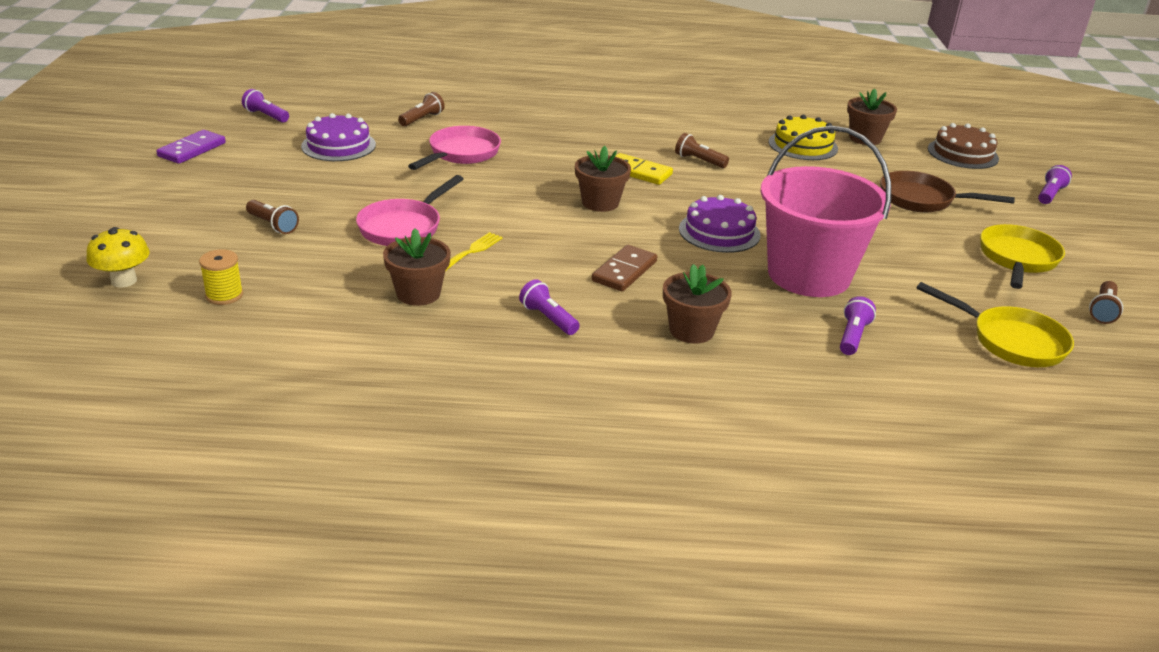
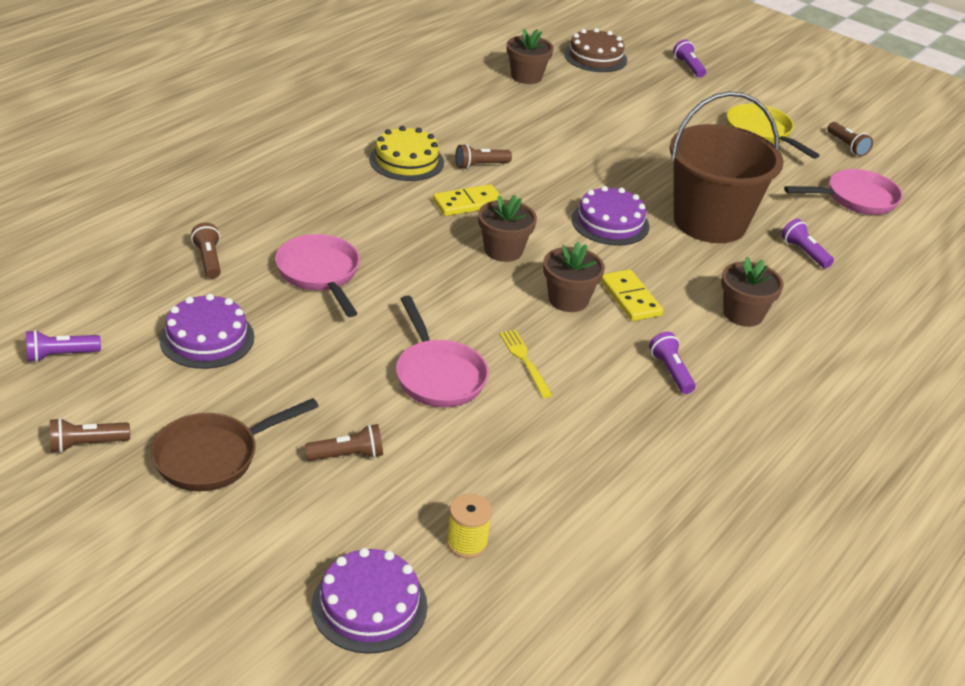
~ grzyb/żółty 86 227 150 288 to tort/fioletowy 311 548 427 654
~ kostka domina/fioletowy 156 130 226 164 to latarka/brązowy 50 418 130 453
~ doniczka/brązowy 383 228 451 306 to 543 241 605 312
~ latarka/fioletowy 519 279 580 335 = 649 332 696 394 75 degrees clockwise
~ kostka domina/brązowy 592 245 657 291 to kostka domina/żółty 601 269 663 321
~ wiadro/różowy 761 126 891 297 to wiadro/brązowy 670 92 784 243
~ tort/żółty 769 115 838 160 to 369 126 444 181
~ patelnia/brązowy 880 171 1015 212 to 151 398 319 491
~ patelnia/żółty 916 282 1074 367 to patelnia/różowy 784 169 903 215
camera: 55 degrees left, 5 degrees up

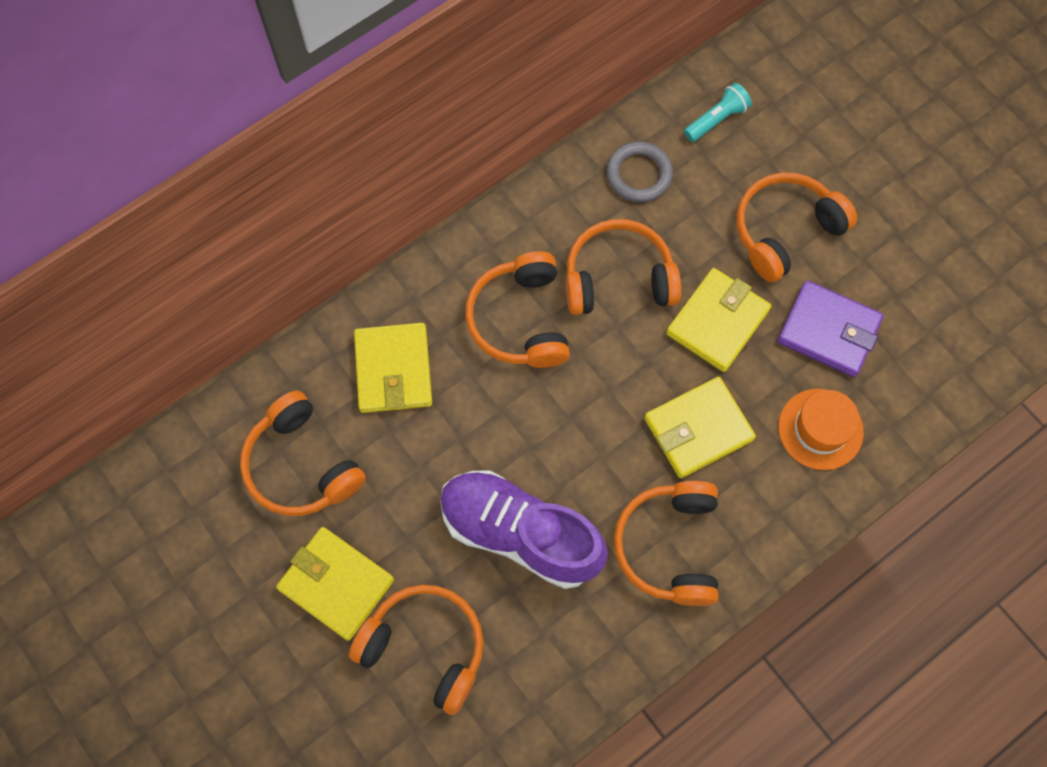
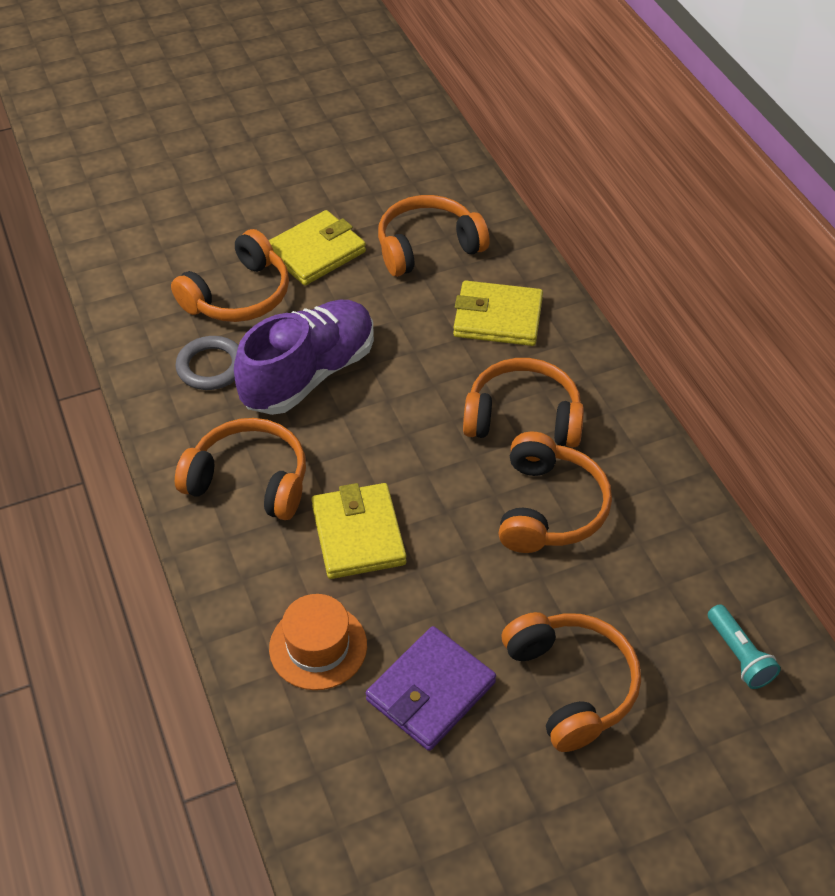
~ pierścień/szary 607 141 673 202 to 175 336 239 390
- portfel/żółty 666 268 771 372
camera: 105 degrees right, 20 degrees down

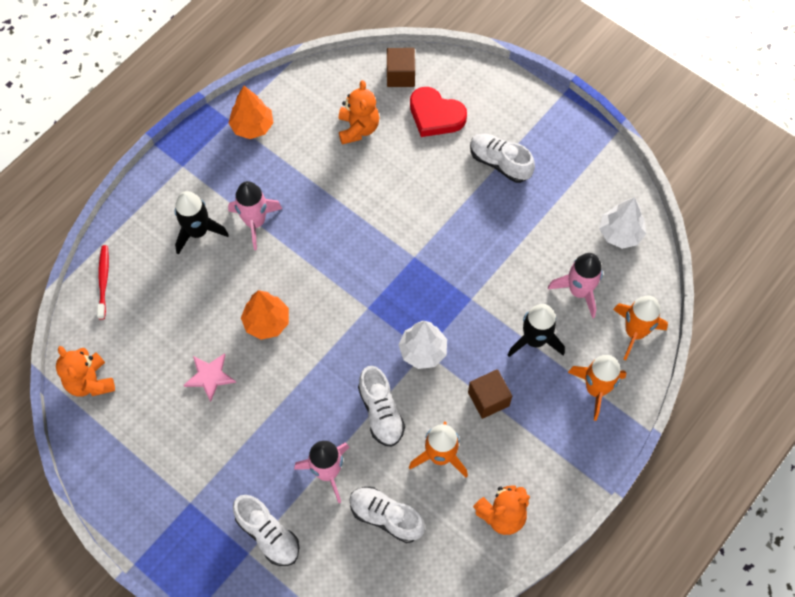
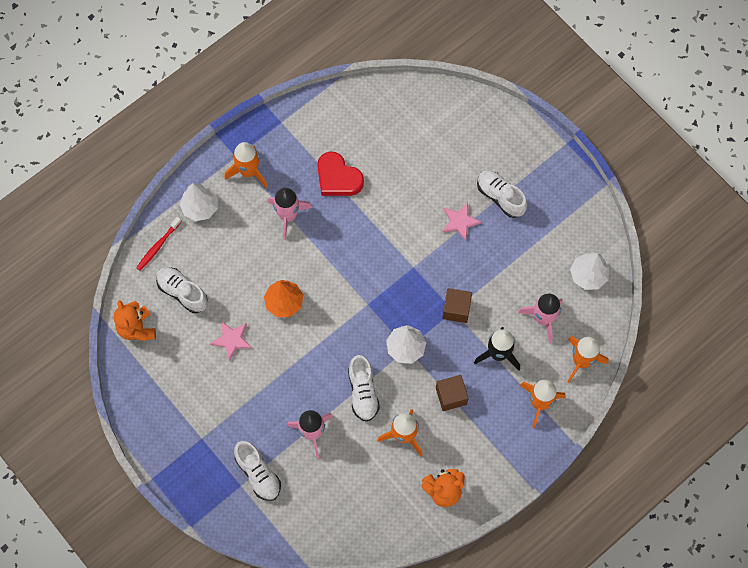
~ szczoteczka do zębów/czerwony 97 245 109 319 = 136 217 182 271 150 degrees counterclockwise
- rakieta/czarny 175 191 229 255
- drzewko/pomarańczowy 229 86 274 139
- miś/pomarańczowy 339 80 379 145
~ but/biały 350 487 425 543 to 156 267 208 313
~ sześcian/brązowy 387 48 415 87 to 442 288 472 323
~ serce/czerwony 410 87 467 137 to 317 152 364 196
+ drzewko/biały 180 183 218 221
+ rakieta/pomarańczowy 224 142 268 188
+ gwiazda/różowy 442 202 482 241
camera: 10 degrees right, 5 degrees up

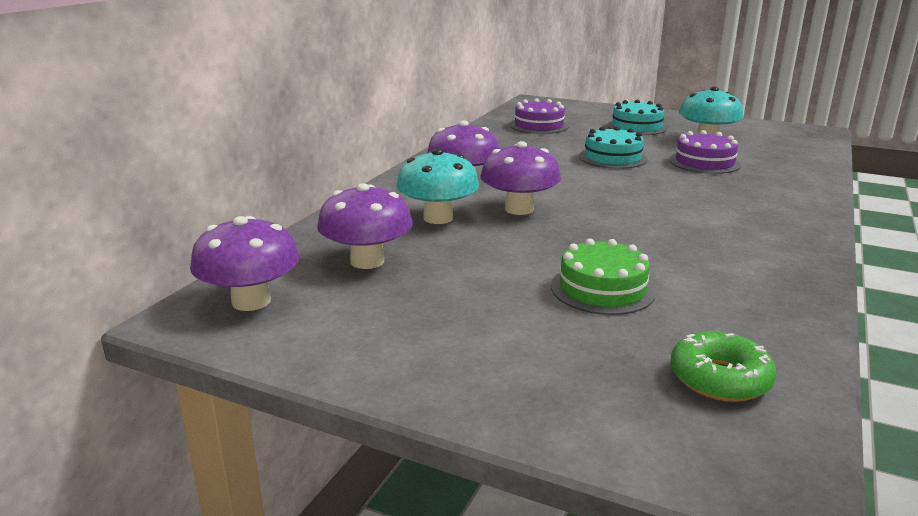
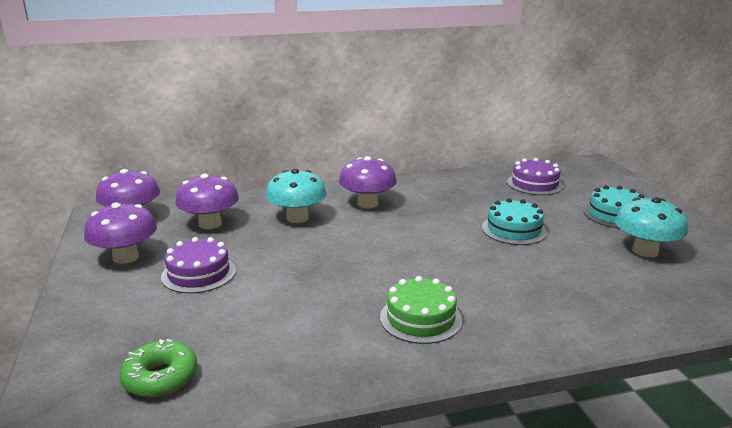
~ grzyb/fioletowy 480 141 561 215 to 84 202 157 264
~ tort/zielony 551 239 656 315 to 380 276 462 344
~ tort/fioletowy 669 130 741 174 to 161 237 236 293
camera: 50 degrees right, 0 degrees up

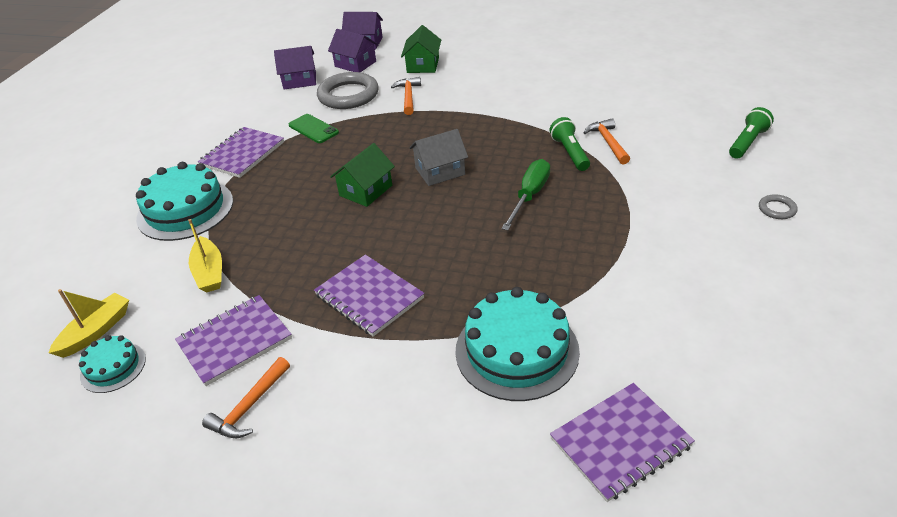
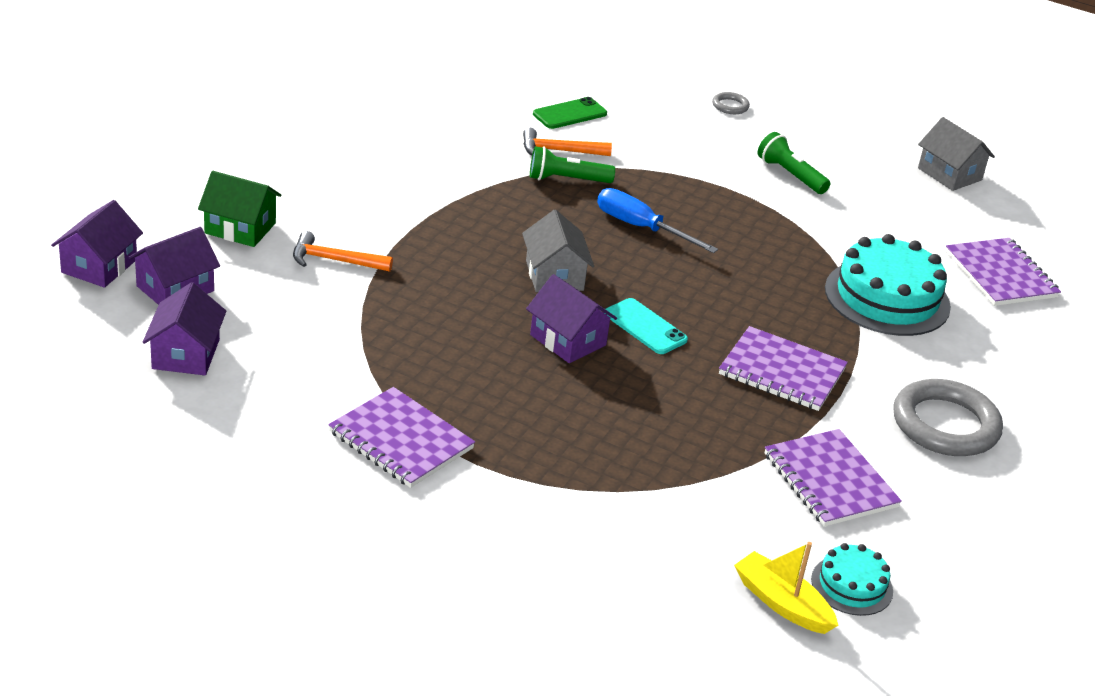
- tort/turkusowy 136 162 233 241
- łódka/żółty 188 219 222 292
- młotek/pomarańczowy 202 357 290 438
~ telefon/zielony 289 114 339 143 to 533 97 607 129
~ zeszyt/fioletowy 314 255 425 337 = 719 326 848 411 60 degrees clockwise
~ pierścień/szary 317 72 379 109 to 893 379 1003 456
~ domek/zielony 330 143 395 207 to domek/fioletowy 526 274 617 363
~ śrubokręt/zielony 501 159 550 230 to śrubokręt/niebieski 597 188 718 253
~ latarka/zielony 729 107 774 159 to 758 132 830 194
+ telefon/turkusowy 606 298 688 354
+ domek/szary 918 117 995 191
camera: 85 degrees left, 5 degrees down

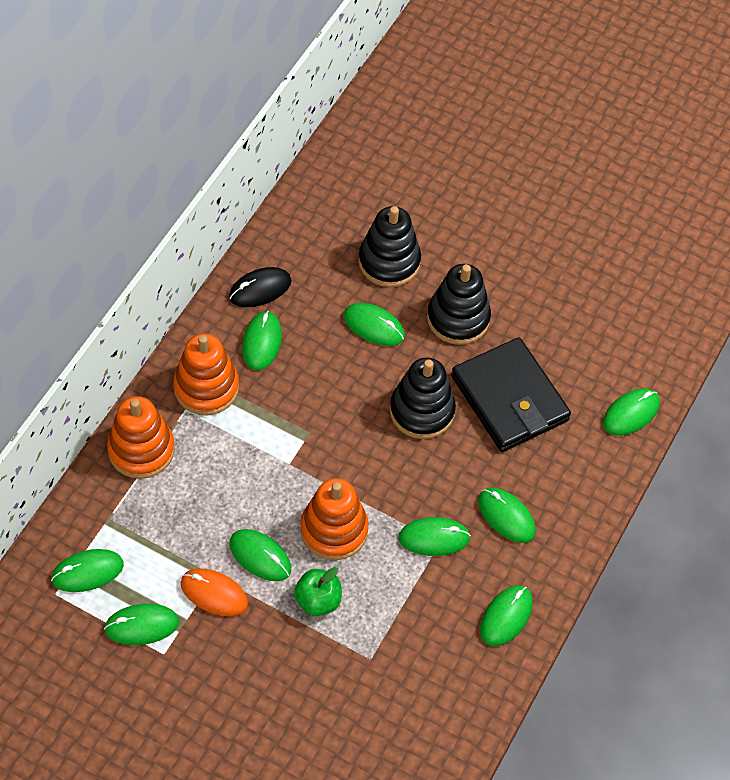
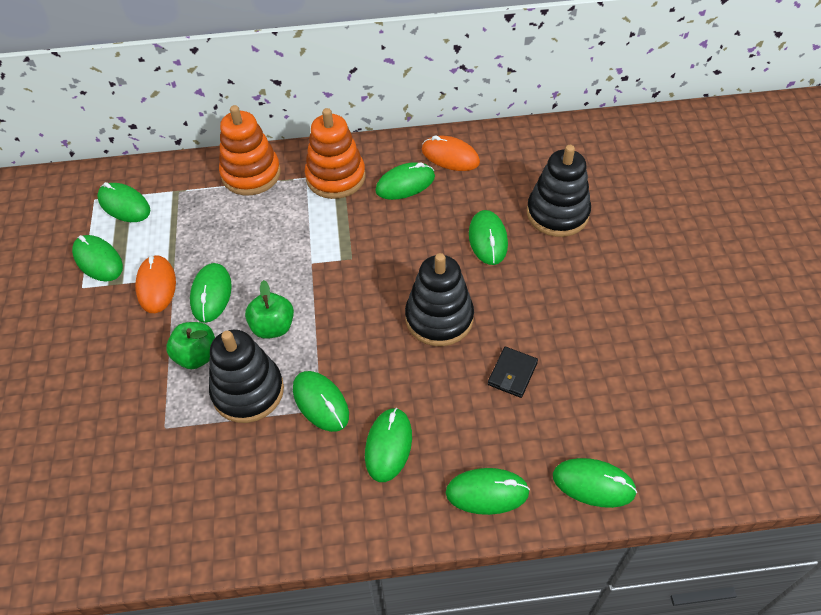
~ myszka/czarny 229 267 292 307 to myszka/pomarańczowy 422 135 480 171
~ zabawka nakładanka/pomarańczowy 300 478 369 560 to jabłko/zielony 245 280 294 339
~ zabawka nakładanka/czarny 427 264 491 345 to 209 330 284 423
~ portfel/czarny 451 337 571 452 = 488 347 538 398 x0.41
~ myszka/zielony 480 585 533 646 to 446 468 530 515
camera: 60 degrees right, 5 degrees down

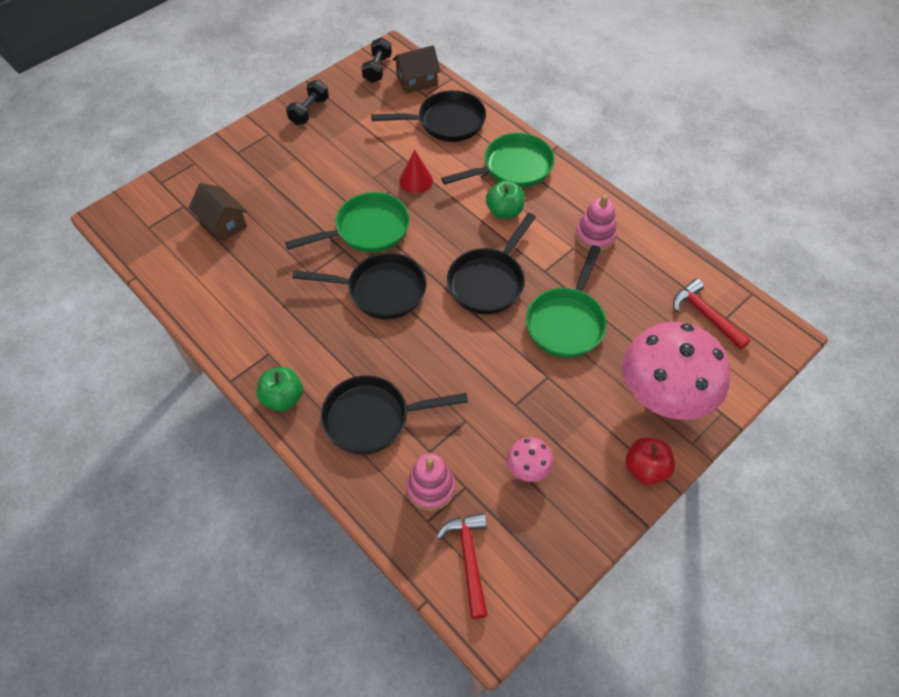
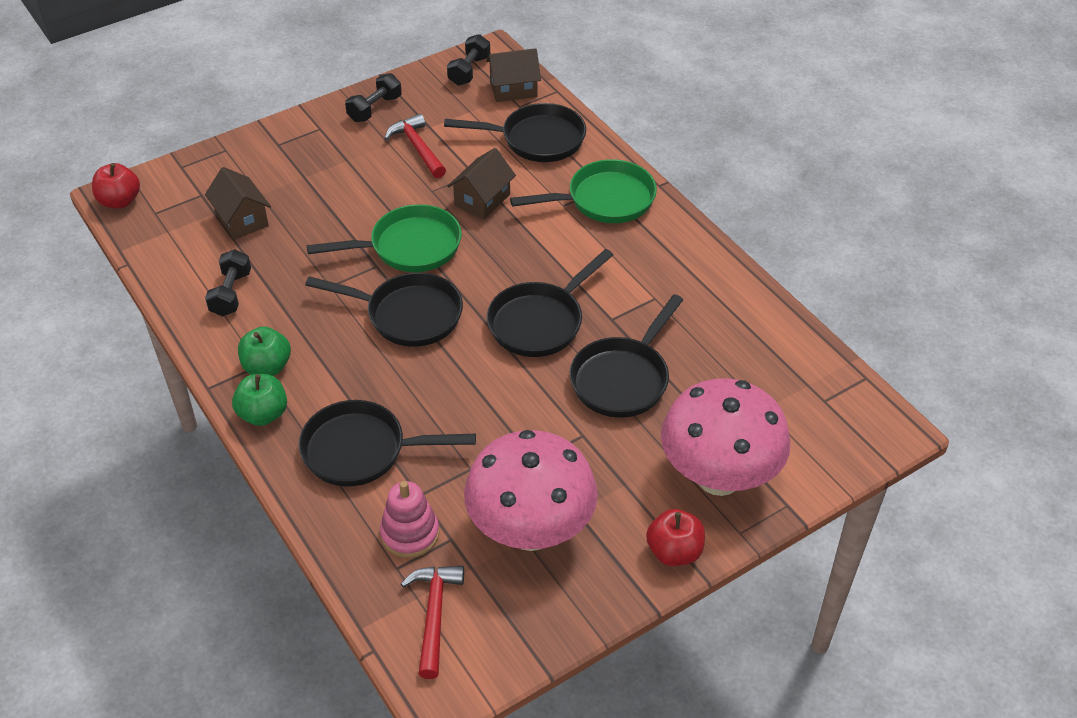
~ stożek/czerwony 399 150 433 193 to domek/brązowy 447 148 516 219
~ jabłko/zielony 486 181 525 219 to 238 326 291 376
~ grzyb/różowy 507 437 554 482 = 464 430 598 551 x2.32
~ patelnia/zielony 526 245 607 358 to patelnia/czarny 570 294 683 418
- zabawka nakładanka/różowy 575 195 617 251
~ młotek/czerwony 673 278 751 349 to 384 113 446 178
+ jabłko/czerwony 92 163 140 208
+ hantel/czarny 205 249 251 317
camera: 10 degrees right, 10 degrees down

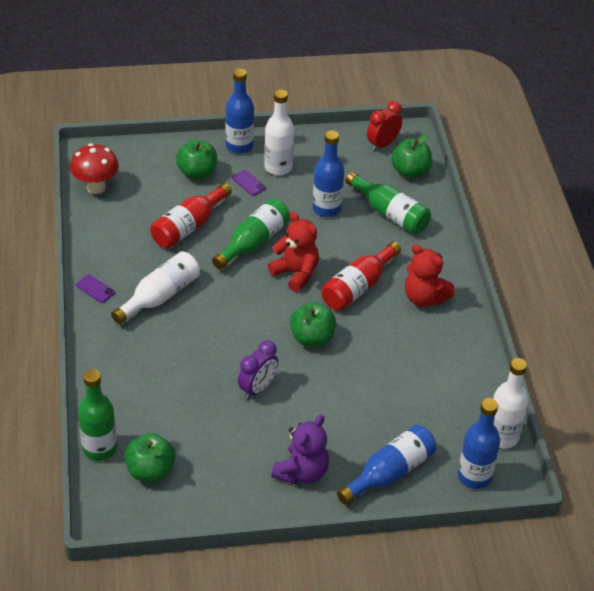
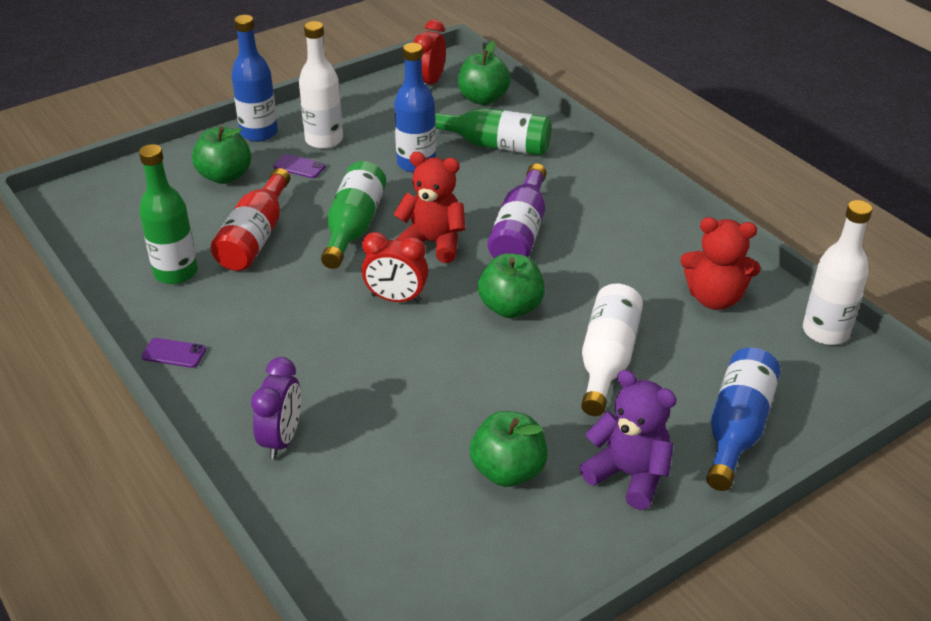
- grzyb/czerwony 70 143 119 194
~ butelka/zielony 78 369 117 461 to 139 144 198 284
~ butelka/biały 111 251 200 324 to 581 284 643 416
~ jabłko/zielony 125 433 176 482 to 470 411 548 487
~ budzik/fioletowy 238 340 278 399 to 251 357 301 459
~ miś/fioletowy 271 415 329 484 = 580 370 677 510 60 degrees counterclockwise
~ butelka/czerwony 321 241 401 311 to butelka/fioletowy 488 163 547 258
~ miś/czerwony 405 244 455 307 to 680 217 760 310
- butelka/niebieski 458 398 500 489
+ budzik/czerwony 362 232 428 303
camera: 25 degrees left, 5 degrees down

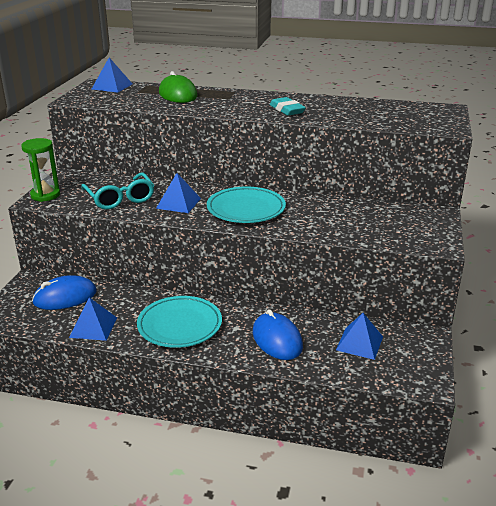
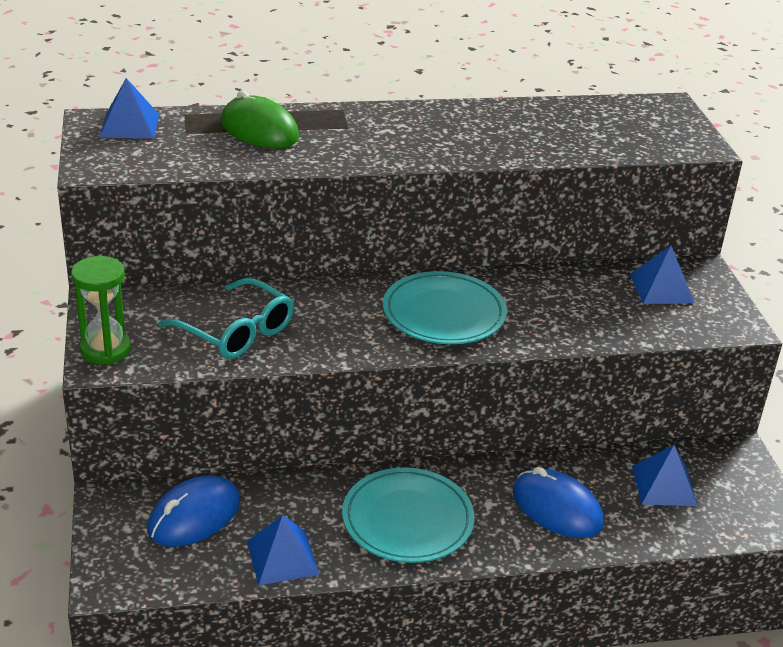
~ piramida/niebieski 156 173 201 213 to 630 245 695 304
- gumka do mazania/turkusowy 270 97 306 116
camera: 25 degrees left, 5 degrees up

